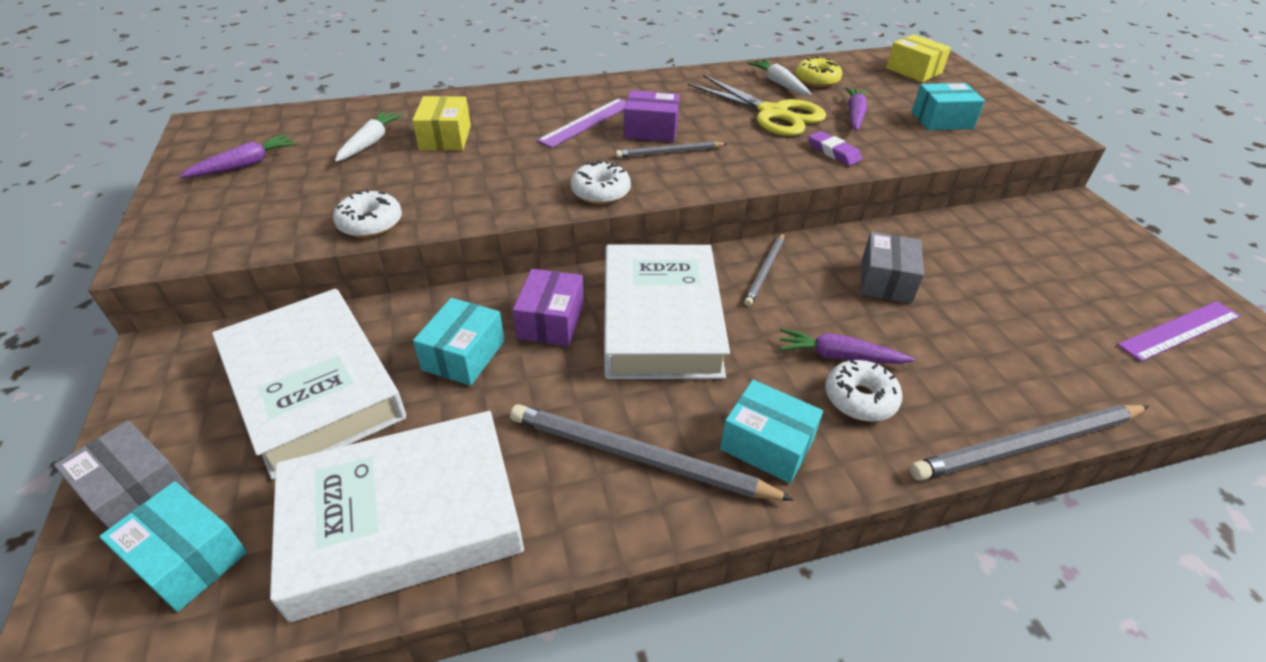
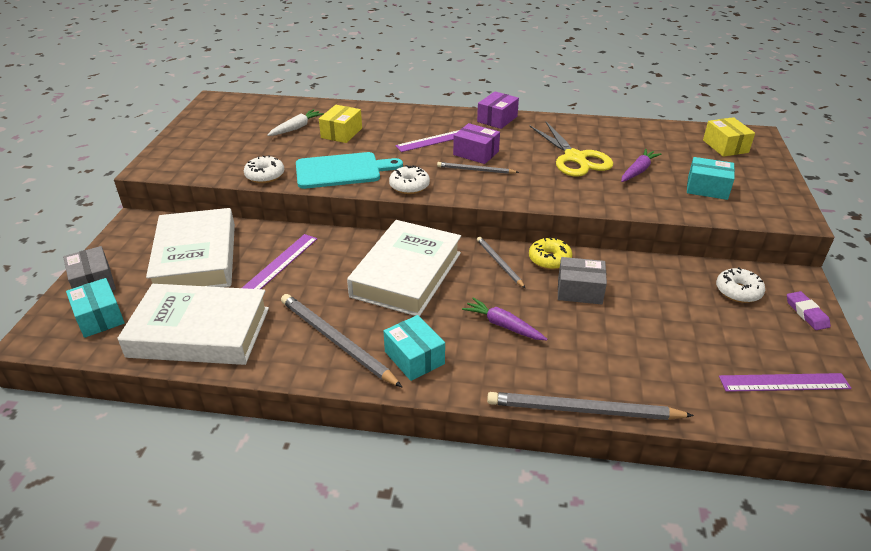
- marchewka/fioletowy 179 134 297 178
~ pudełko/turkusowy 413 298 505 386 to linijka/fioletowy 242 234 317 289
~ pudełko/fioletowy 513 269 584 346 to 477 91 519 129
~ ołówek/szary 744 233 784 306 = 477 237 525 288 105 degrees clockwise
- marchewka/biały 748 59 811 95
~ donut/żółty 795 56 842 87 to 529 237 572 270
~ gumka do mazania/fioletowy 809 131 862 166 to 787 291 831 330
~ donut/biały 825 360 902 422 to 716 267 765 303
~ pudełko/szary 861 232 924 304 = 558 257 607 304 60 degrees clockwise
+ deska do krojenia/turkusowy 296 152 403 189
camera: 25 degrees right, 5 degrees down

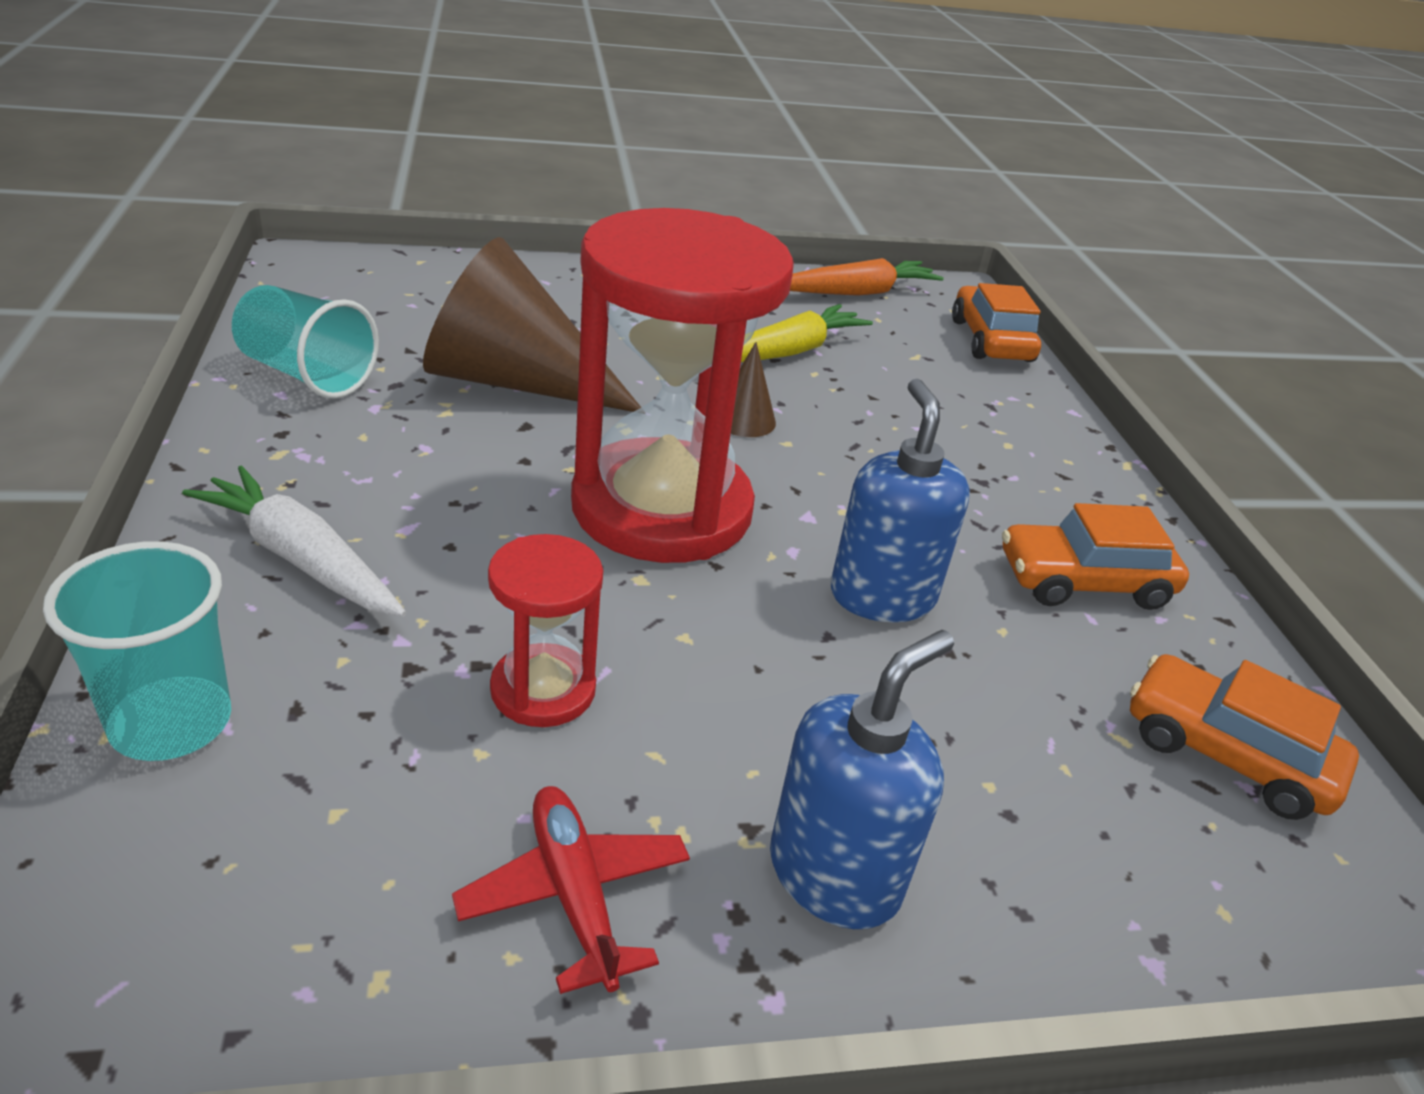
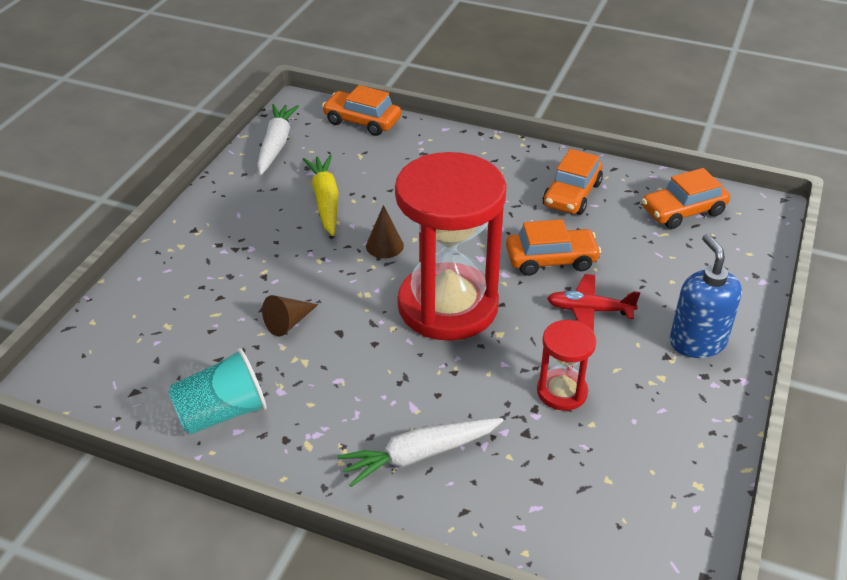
- szklanka/turkusowy 43 541 231 761
~ stożek/brązowy 423 237 641 412 = 262 295 318 337 x0.43
~ samolot/czerwony 452 786 690 994 to 547 274 640 332
~ marchewka/pomarańczowy 790 258 944 296 to marchewka/biały 257 104 299 175
~ dozownik mydła/niebieski 831 379 970 622 to samochód/pomarańczowy 506 219 601 276
camera: 55 degrees left, 5 degrees up

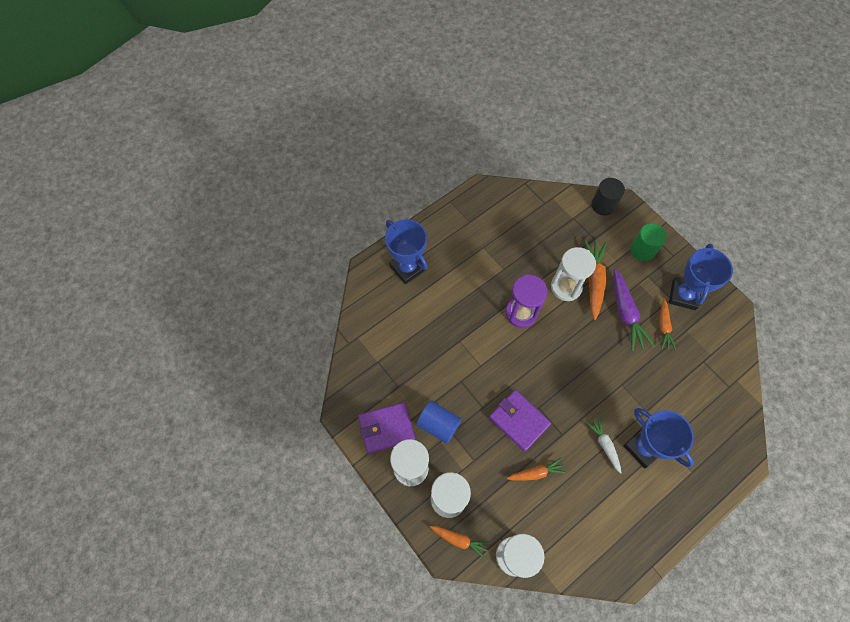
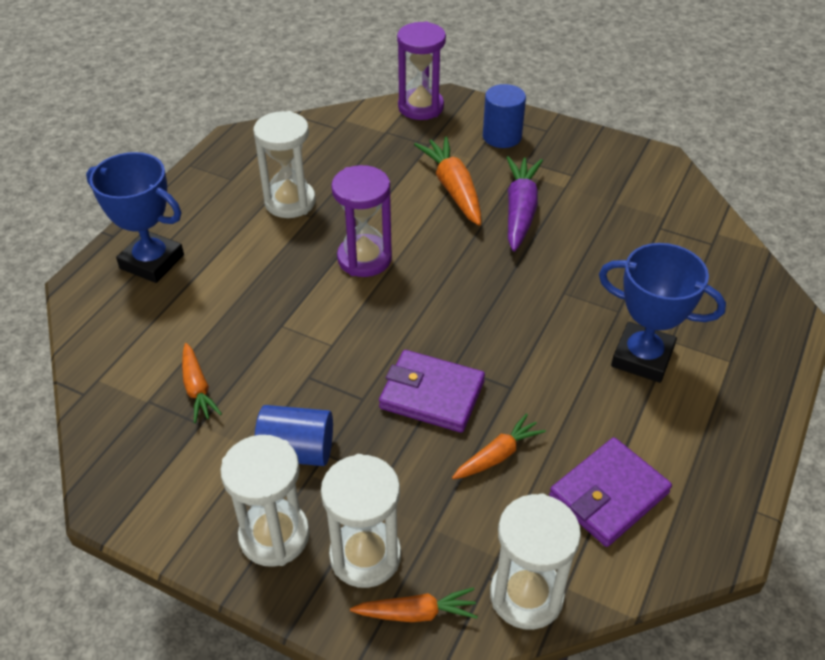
~ portfel/fioletowy 358 402 415 454 to 549 437 672 547
~ klepsydra/biały 551 247 596 301 to 254 111 316 218
- marchewka/biały 585 416 621 474
~ walec/czarny 591 178 625 216 to klepsydra/fioletowy 397 21 446 120
~ marchewka/fioletowy 614 268 654 351 = 506 156 543 252 135 degrees counterclockwise
~ walec/zielony 630 223 667 261 to walec/niebieski 483 84 526 148
~ marchewka/pomarańczowy 659 298 676 350 to 182 343 222 423
- puchar/niebieski 669 244 733 310
camera: 25 degrees left, 20 degrees down

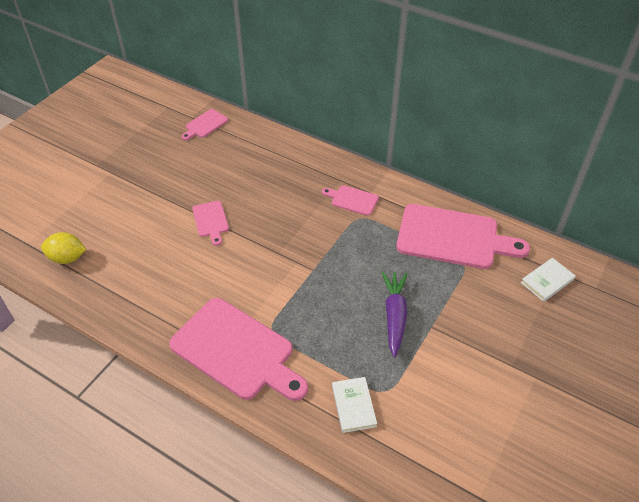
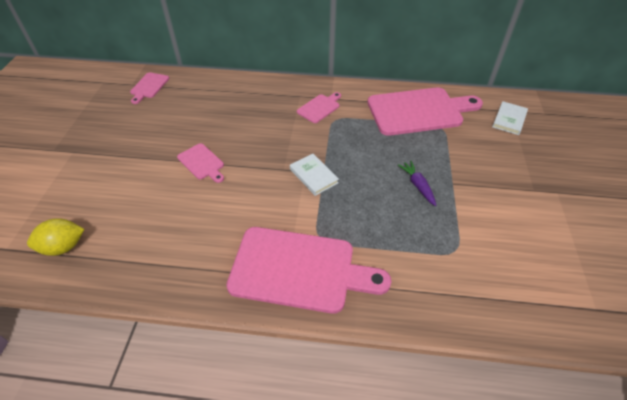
~ deska do krojenia/różowy 322 185 379 216 = 297 92 341 123 135 degrees clockwise
~ książka/biały 332 377 377 433 to 290 154 339 196
~ marchewka/fioletowy 382 272 407 358 = 398 161 437 206 x0.64
camera: 25 degrees left, 0 degrees up

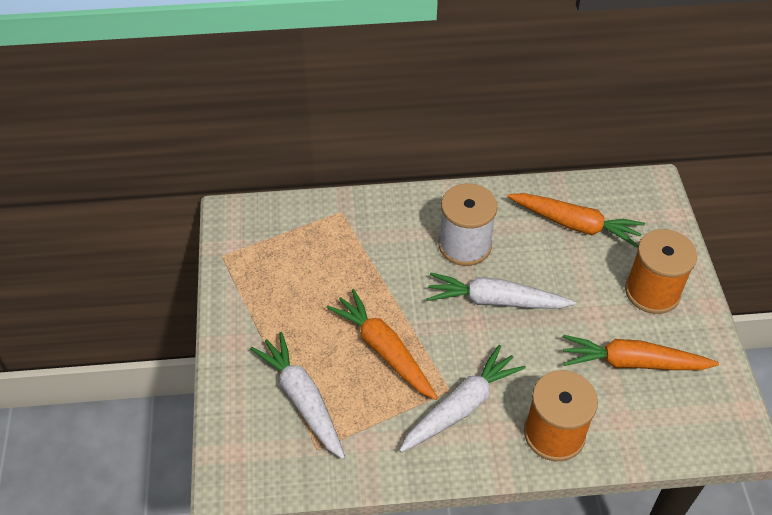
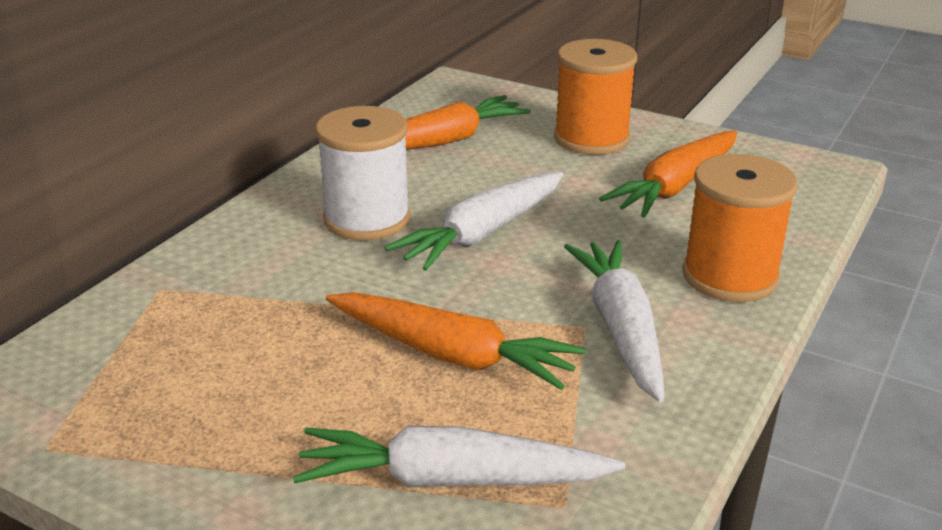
~ marchewka/pomarańczowy 326 289 438 400 = 326 292 586 390 150 degrees counterclockwise
camera: 55 degrees left, 20 degrees down

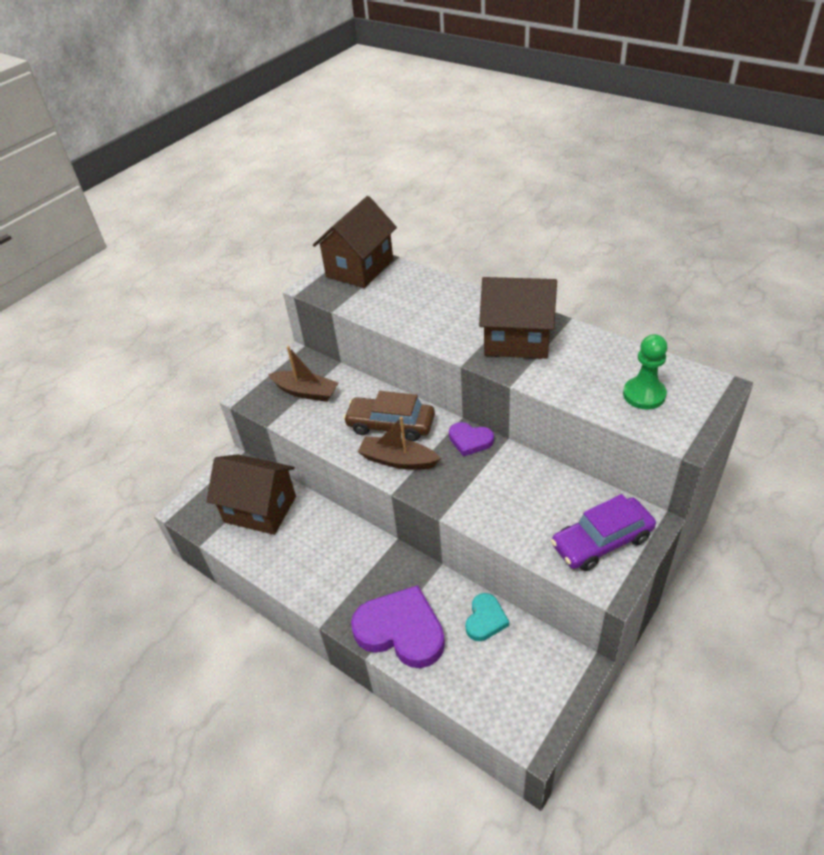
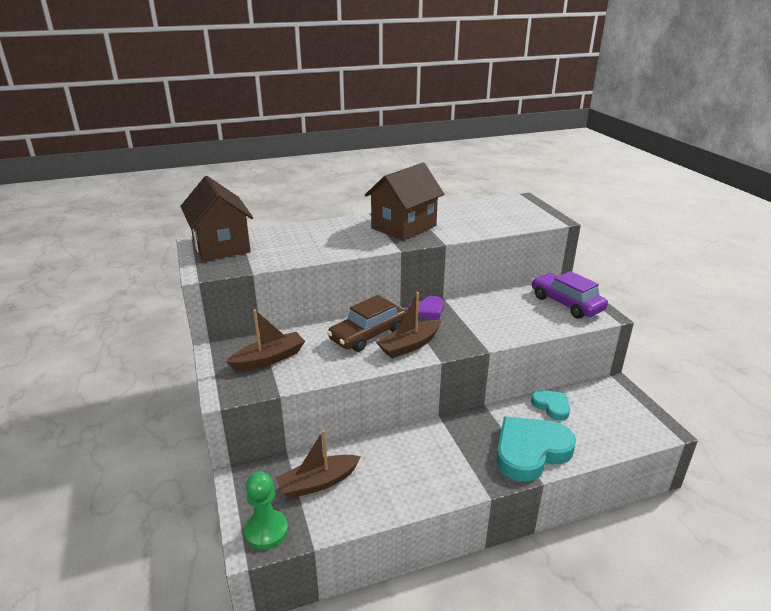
~ domek/brązowy 206 454 296 535 to łódka/brązowy 275 430 361 499
~ serce/fioletowy 351 585 445 668 to serce/turkusowy 496 416 576 482
~ samochód/fioletowy 551 494 656 571 = 532 271 608 319 135 degrees clockwise
~ pionek/zielony 623 334 667 410 to 244 472 288 550
camera: 60 degrees left, 15 degrees down

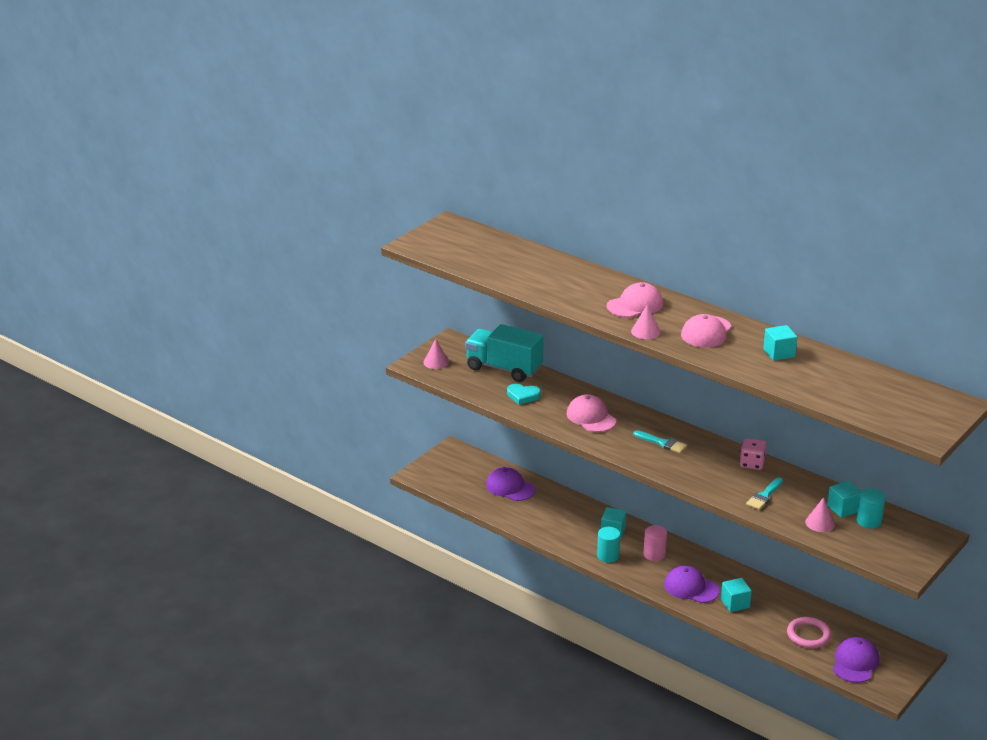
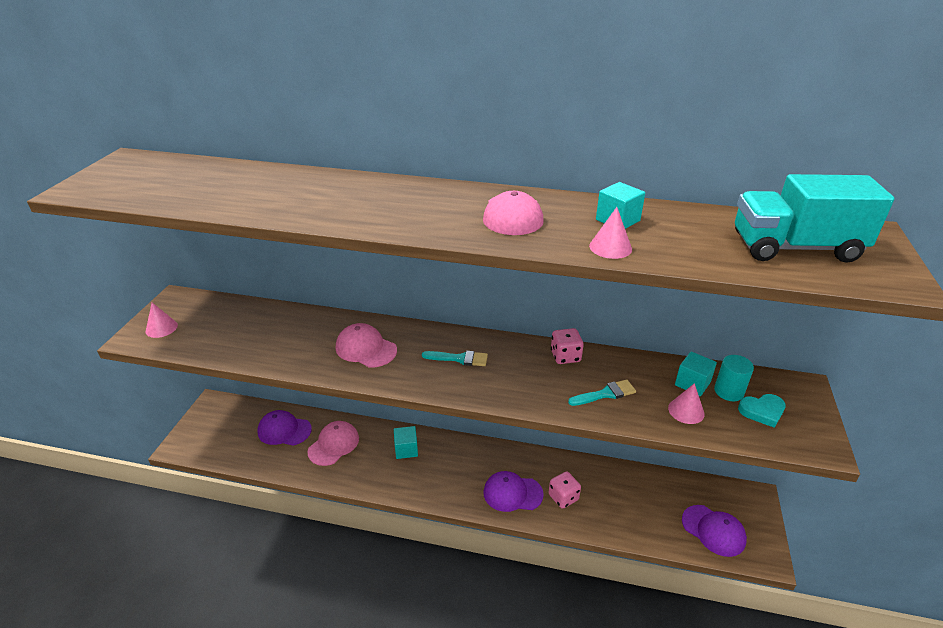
~ ciężarówka/turkusowy 465 324 544 382 to 735 174 895 263
~ serce/turkusowy 507 384 541 405 to 738 394 786 428
- walec/turkusowy 597 527 620 563
~ czapka/różowy 607 282 663 318 to 307 421 359 466
~ stożek/różowy 631 305 660 339 to 589 207 632 259
- walec/różowy 643 525 667 561
~ sześcian/turkusowy 721 578 752 612 to kostka do gry/różowy 549 471 581 509
~ pędzel/turkusowy 746 477 783 510 = 568 379 636 406 120 degrees counterclockwise
- pierścień/różowy 787 617 831 648
~ czapka/fioletowy 833 637 880 683 = 682 505 747 557 135 degrees clockwise
camera: 25 degrees left, 5 degrees up

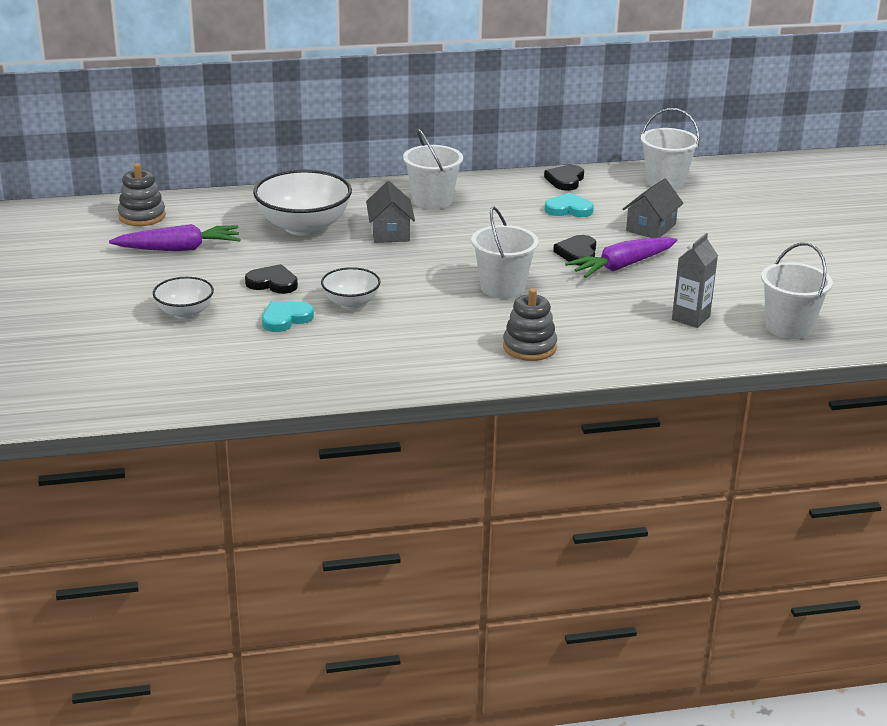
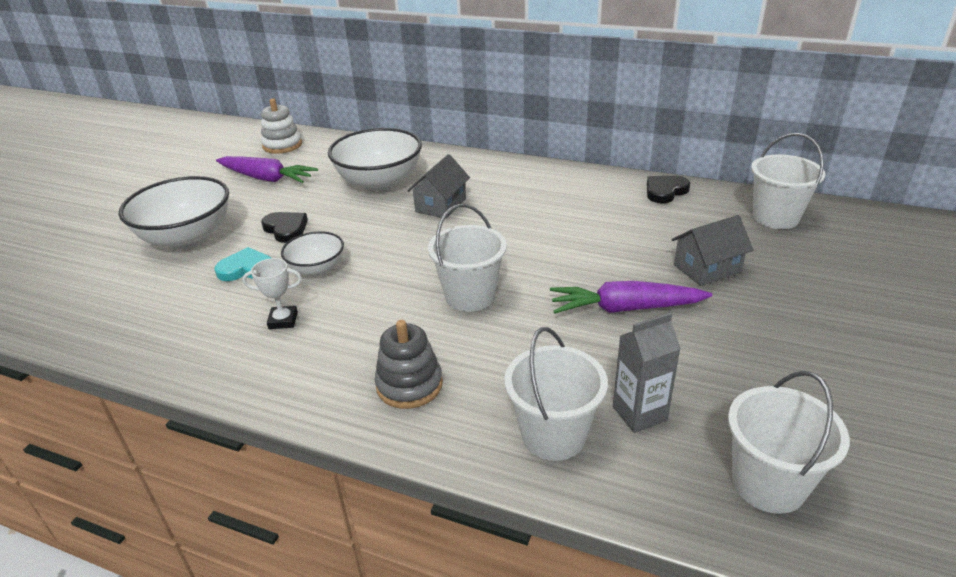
~ zabawka nakładanka/szary 118 163 166 226 to zabawka nakładanka/biały 261 98 302 154
~ miska/biały 153 277 214 319 = 119 176 229 249 x1.80
~ wiadro/biały 403 129 463 210 to 504 327 608 461
- serce/turkusowy 545 193 594 217
- serce/czarny 553 235 596 266
+ puchar/biały 242 258 302 329
camera: 35 degrees right, 5 degrees up

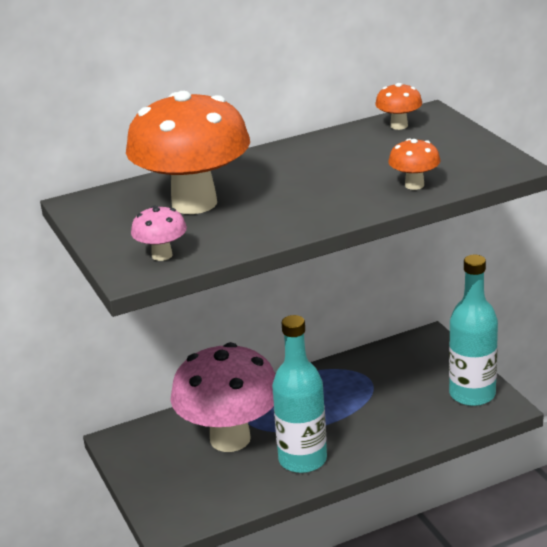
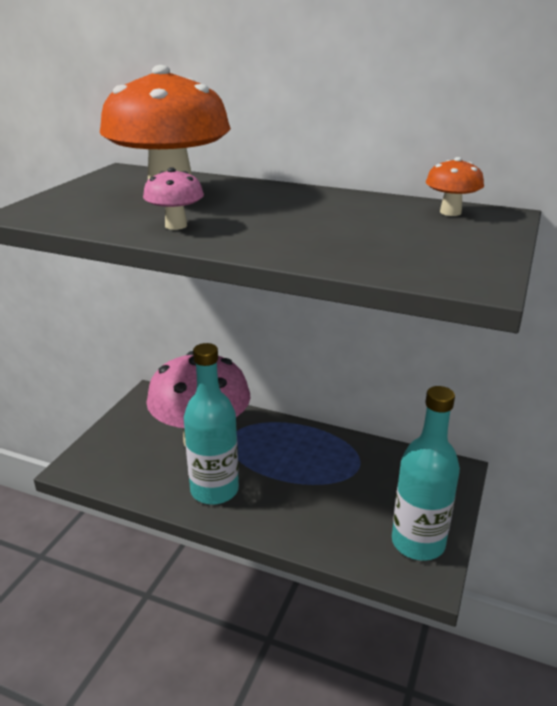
~ grzyb/różowy 131 206 187 261 to 143 167 204 230
- grzyb/pomarańczowy 388 139 440 190
camera: 45 degrees right, 0 degrees up

